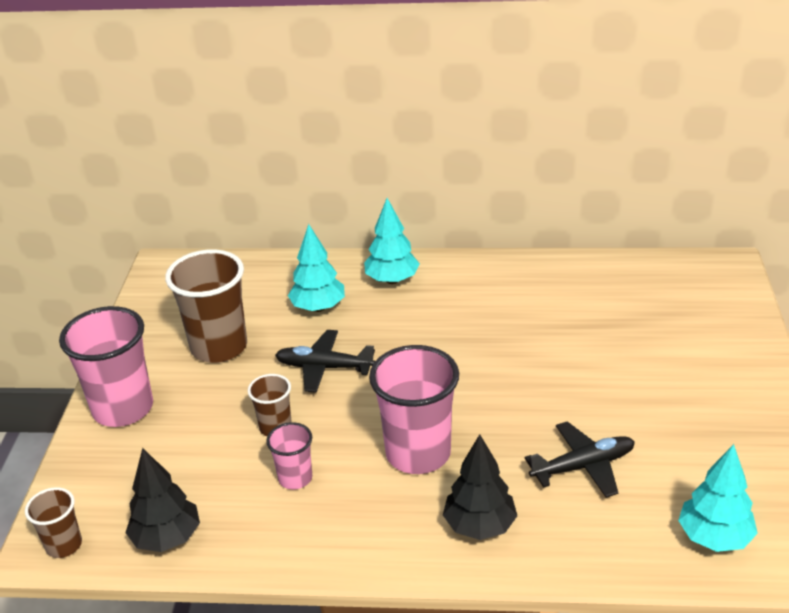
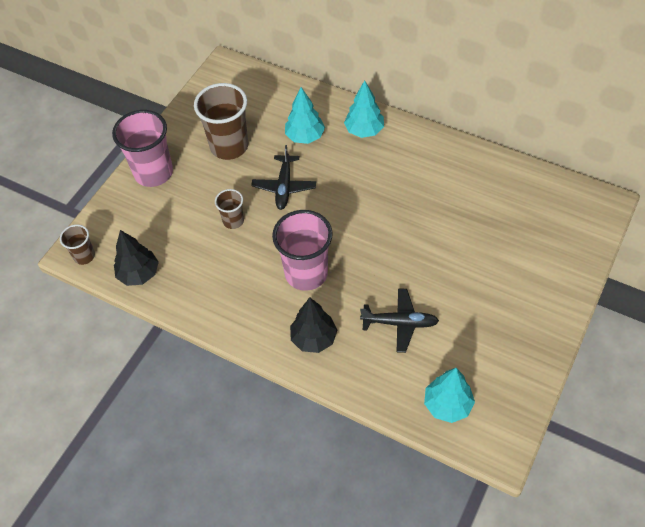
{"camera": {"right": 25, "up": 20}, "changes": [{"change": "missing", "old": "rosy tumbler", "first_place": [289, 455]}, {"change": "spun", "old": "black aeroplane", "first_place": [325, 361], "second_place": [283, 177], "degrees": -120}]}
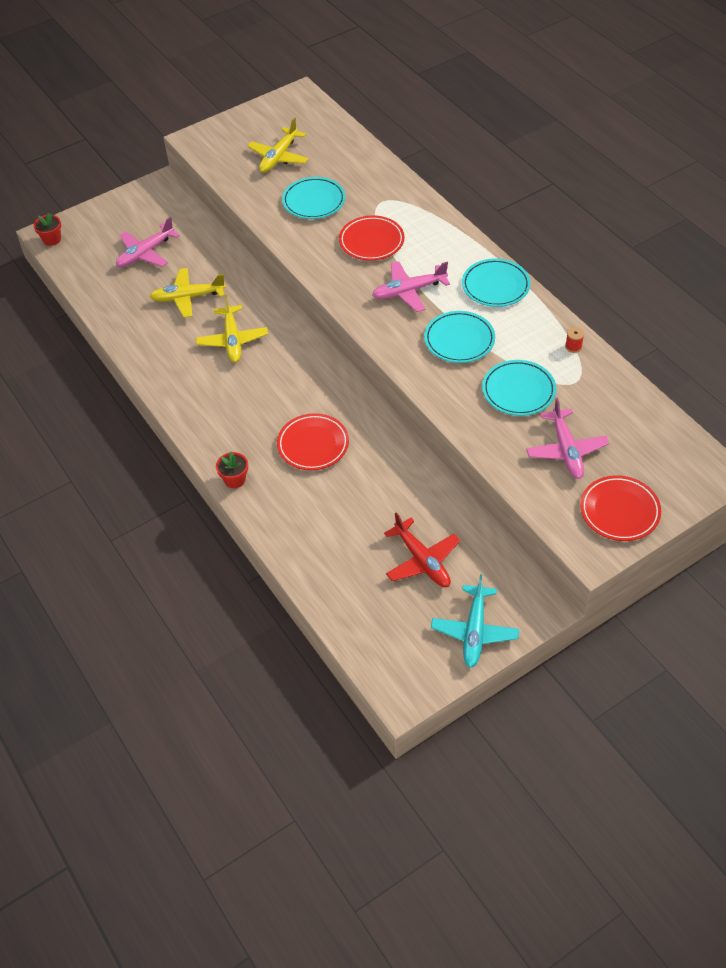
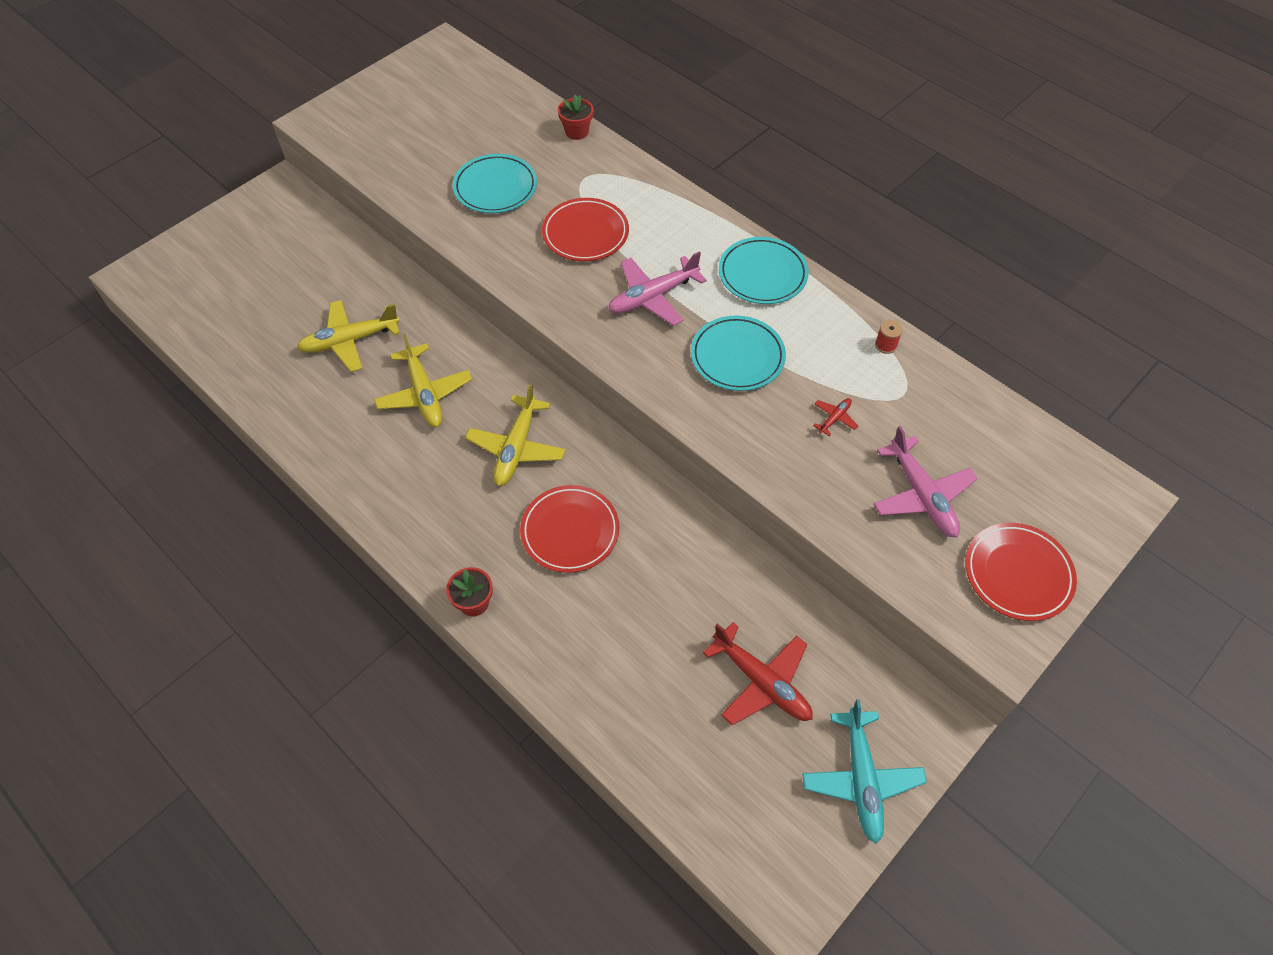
{"camera": {"right": -15, "up": 5}, "changes": [{"change": "missing", "old": "rosy aeroplane", "first_place": [148, 242]}, {"change": "relocated", "old": "crimson potted plant", "first_place": [47, 229], "second_place": [575, 117]}, {"change": "relocated", "old": "yellow aeroplane", "first_place": [278, 145], "second_place": [515, 434]}, {"change": "exchanged", "old": "turquoise flat dish", "new": "crimson aeroplane", "first_place": [519, 388], "second_place": [835, 417]}]}
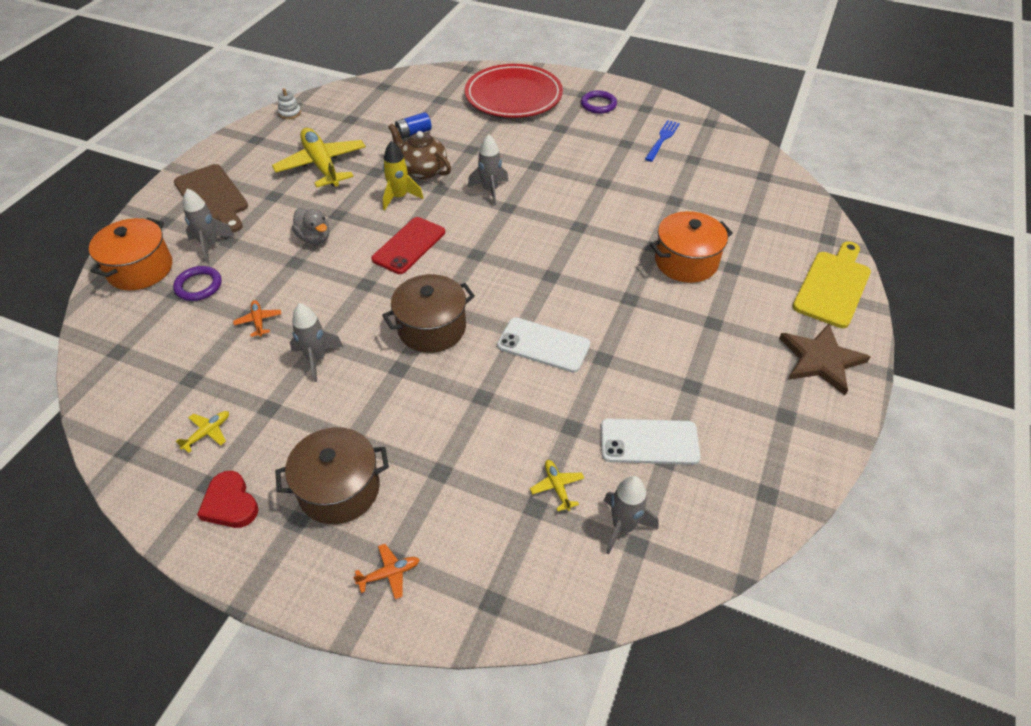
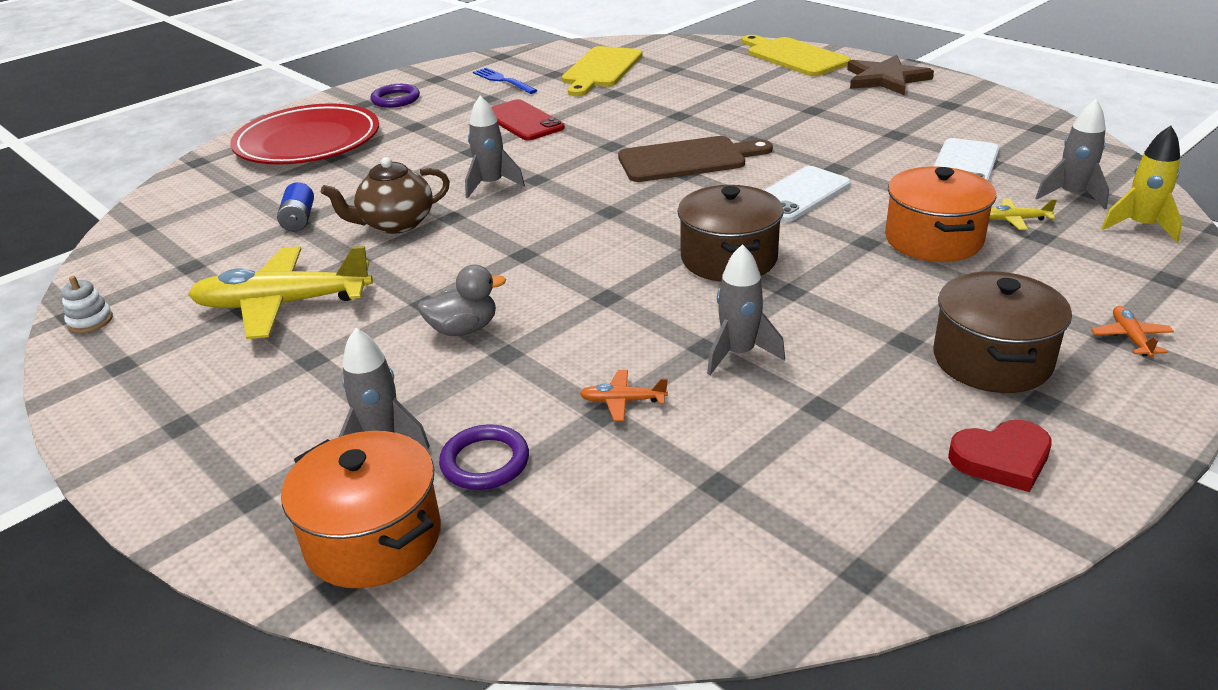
{"camera": {"right": -65, "up": -15}, "changes": [{"change": "missing", "old": "yellow aeroplane", "first_place": [202, 432]}, {"change": "appeared", "new": "yellow chopping board", "second_place": [602, 71]}, {"change": "relocated", "old": "russet chopping board", "first_place": [211, 198], "second_place": [695, 159]}, {"change": "relocated", "old": "crimson phone", "first_place": [408, 245], "second_place": [528, 119]}, {"change": "relocated", "old": "yellow spaceship", "first_place": [403, 175], "second_place": [1141, 183]}, {"change": "relocated", "old": "orange-coloured pot", "first_place": [691, 247], "second_place": [940, 214]}]}
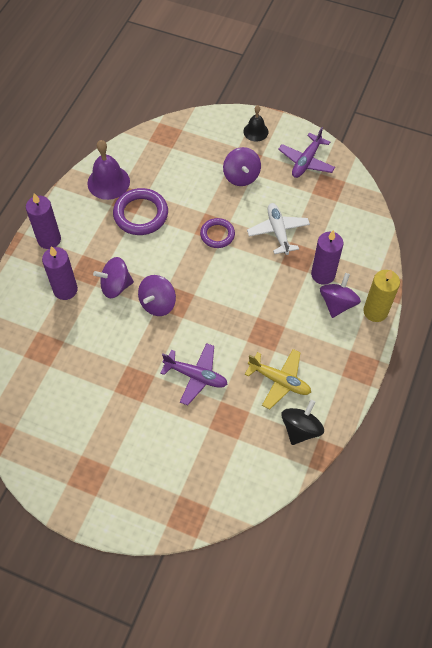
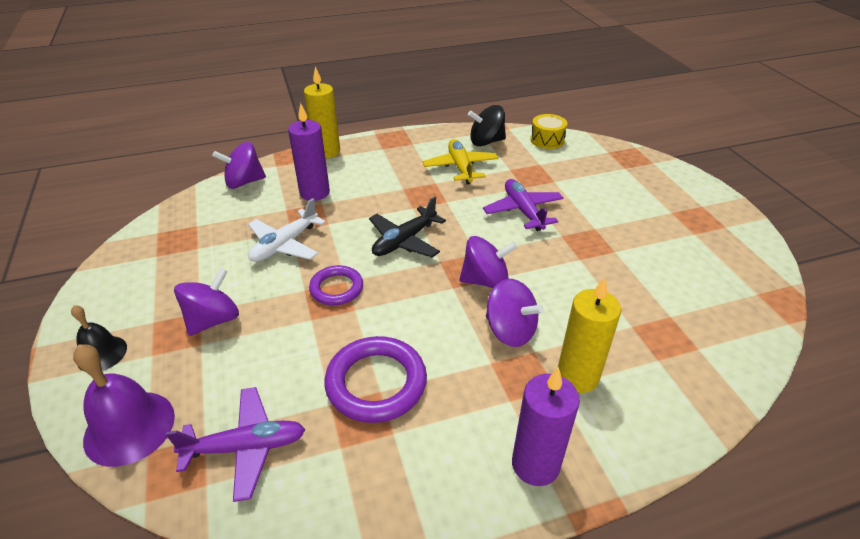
{"camera": {"right": -130, "up": -20}, "changes": [{"change": "appeared", "new": "black aeroplane", "second_place": [407, 226]}, {"change": "appeared", "new": "yellow snare drum", "second_place": [549, 131]}, {"change": "relocated", "old": "violet school bell", "first_place": [108, 170], "second_place": [124, 405]}, {"change": "relocated", "old": "violet aeroplane", "first_place": [306, 152], "second_place": [235, 444]}, {"change": "relocated", "old": "violet toy top", "first_place": [340, 295], "second_place": [239, 165]}, {"change": "colour", "old": "violet candle", "new": "yellow candle", "first_place": [60, 273], "second_place": [589, 335]}]}
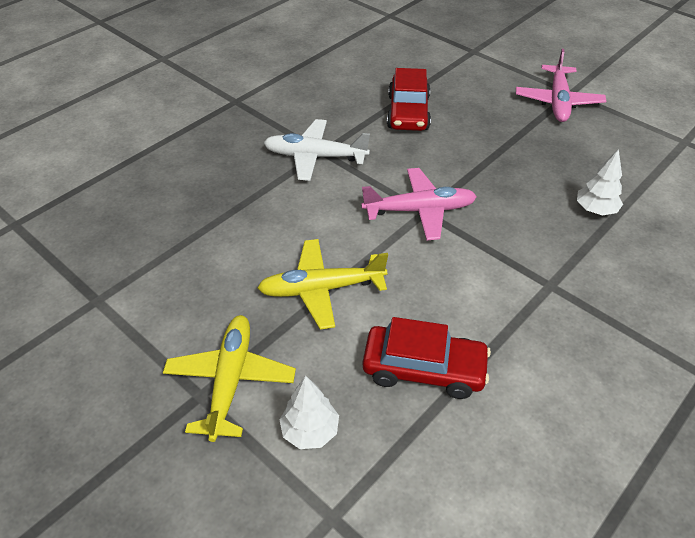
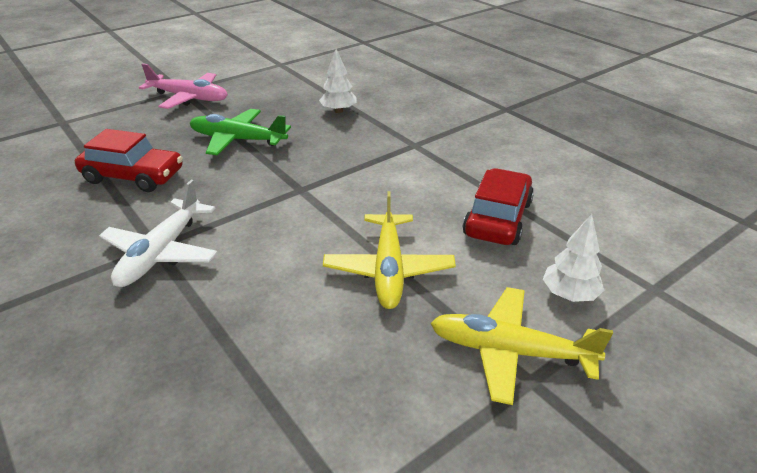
{"camera": {"right": -80, "up": -10}, "changes": [{"change": "missing", "old": "rosy aeroplane", "first_place": [419, 204]}, {"change": "appeared", "new": "green aeroplane", "second_place": [240, 132]}]}
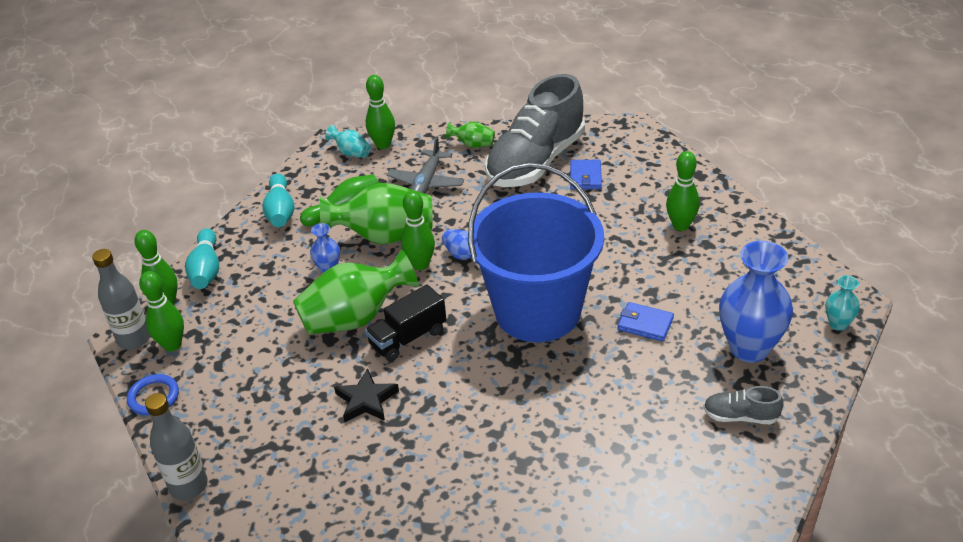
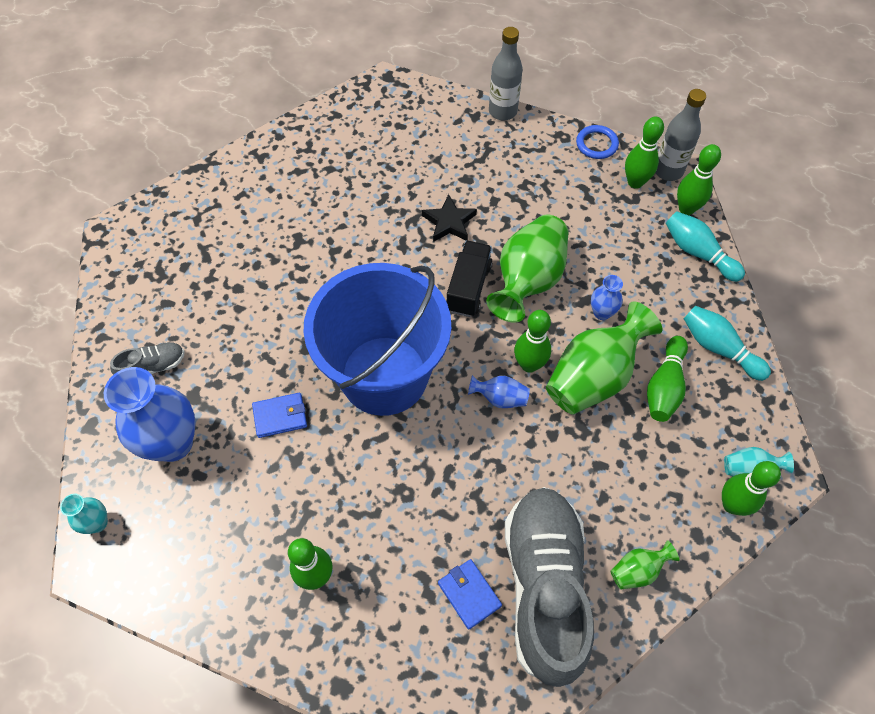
{"camera": {"right": 140, "up": 20}, "changes": [{"change": "missing", "old": "grey aeroplane", "first_place": [425, 165]}]}
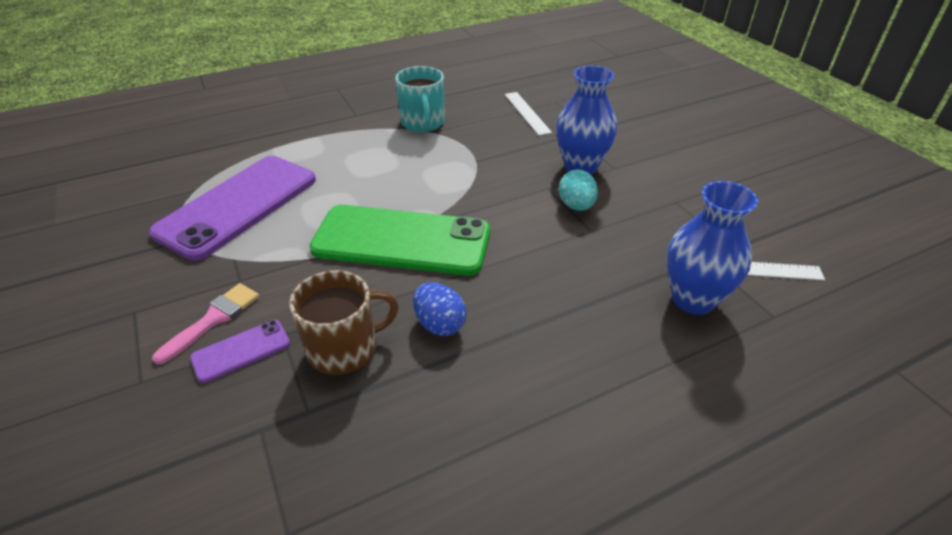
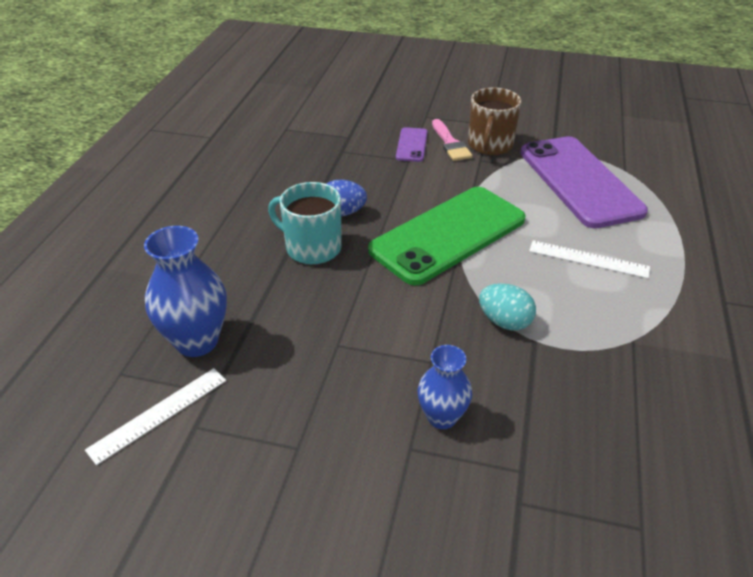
{"camera": {"right": 130, "up": 0}, "changes": [{"change": "relocated", "old": "russet coffee mug", "first_place": [344, 322], "second_place": [494, 121]}, {"change": "relocated", "old": "turquoise coffee mug", "first_place": [420, 99], "second_place": [305, 223]}, {"change": "relocated", "old": "snow-white ruler", "first_place": [528, 113], "second_place": [589, 259]}, {"change": "relocated", "old": "turquoise egg", "first_place": [578, 190], "second_place": [507, 306]}, {"change": "size", "old": "cobalt flower vase", "first_place": [586, 120], "second_place": [444, 387], "factor": 0.63}]}
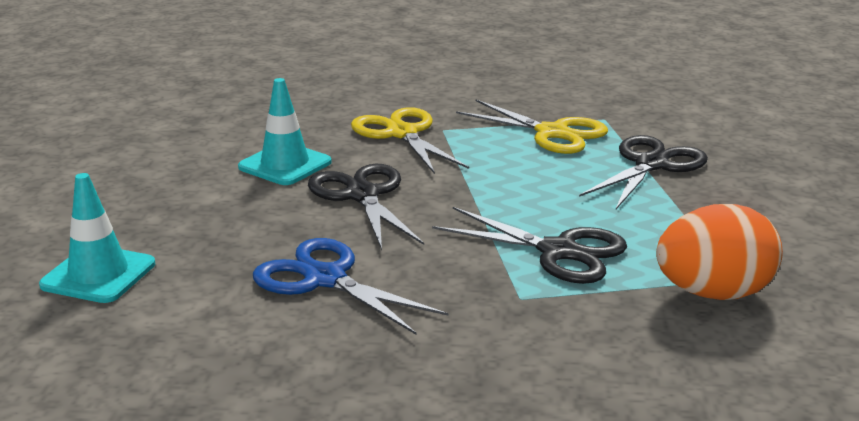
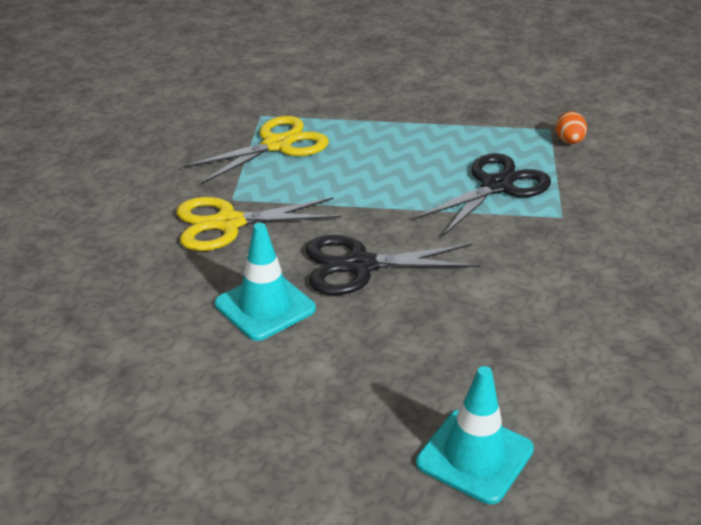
{"camera": {"right": -75, "up": 10}, "changes": [{"change": "missing", "old": "cobalt pair of scissors", "first_place": [351, 286]}, {"change": "missing", "old": "black pair of scissors", "first_place": [643, 172]}, {"change": "size", "old": "orange-coloured egg", "first_place": [719, 252], "second_place": [571, 127], "factor": 0.47}]}
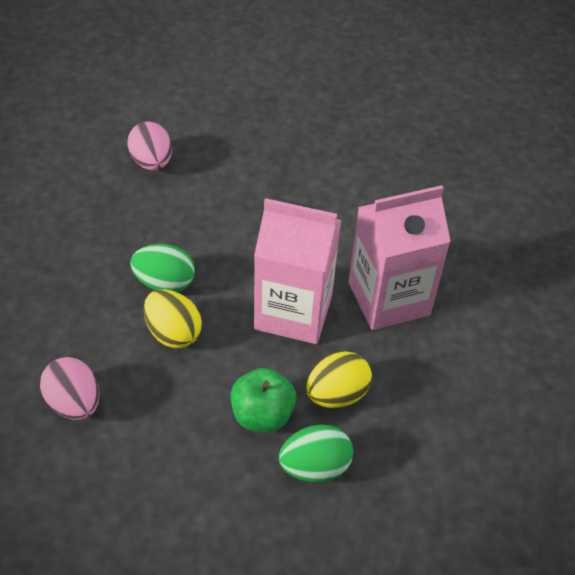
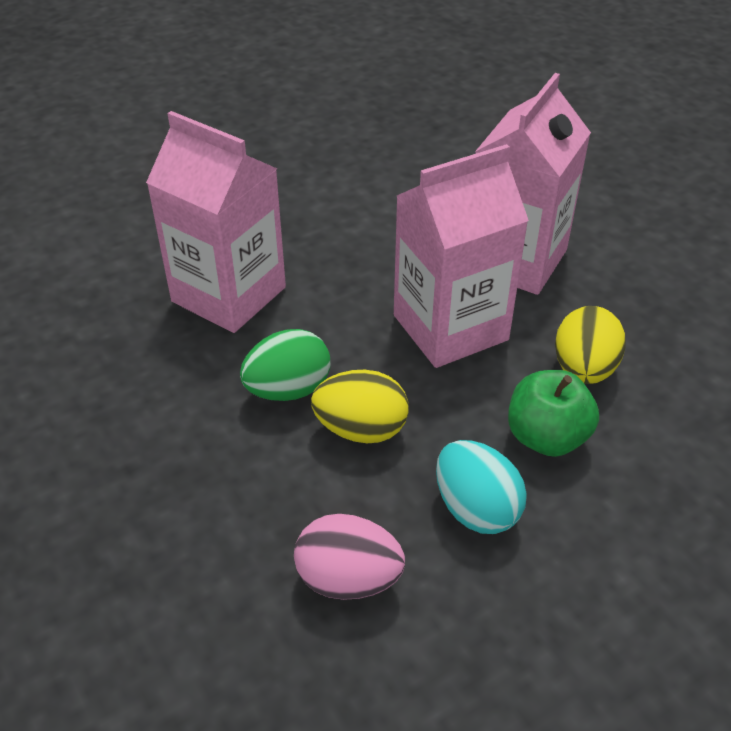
{"camera": {"right": -40, "up": -5}, "changes": [{"change": "missing", "old": "rosy egg", "first_place": [150, 145]}, {"change": "missing", "old": "green egg", "first_place": [316, 453]}, {"change": "appeared", "new": "rosy carton", "second_place": [216, 222]}, {"change": "appeared", "new": "turquoise egg", "second_place": [481, 487]}]}
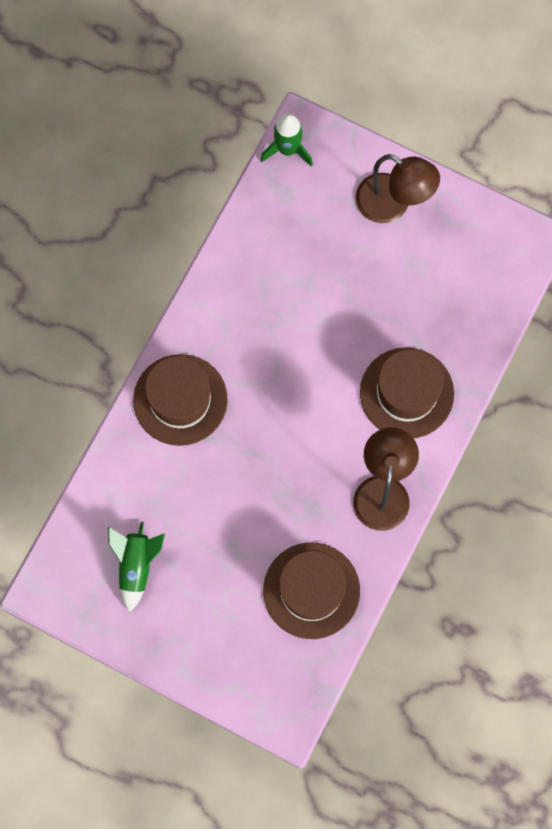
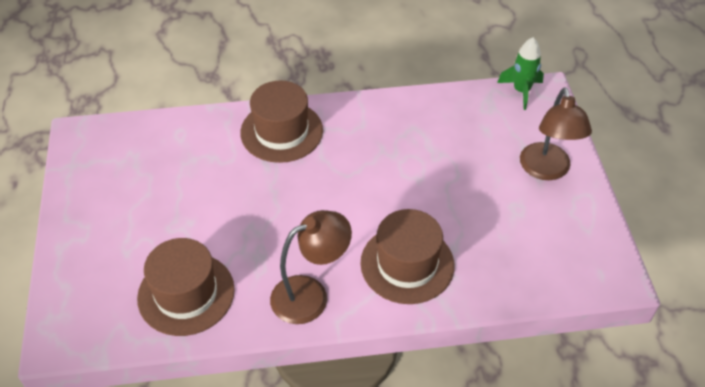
{"camera": {"right": 55, "up": -25}, "changes": [{"change": "missing", "old": "green spaceship", "first_place": [136, 567]}]}
